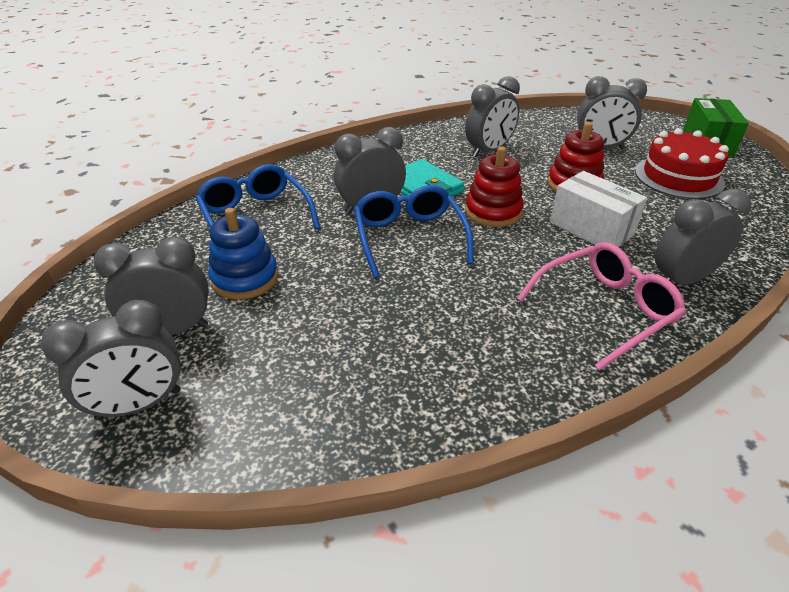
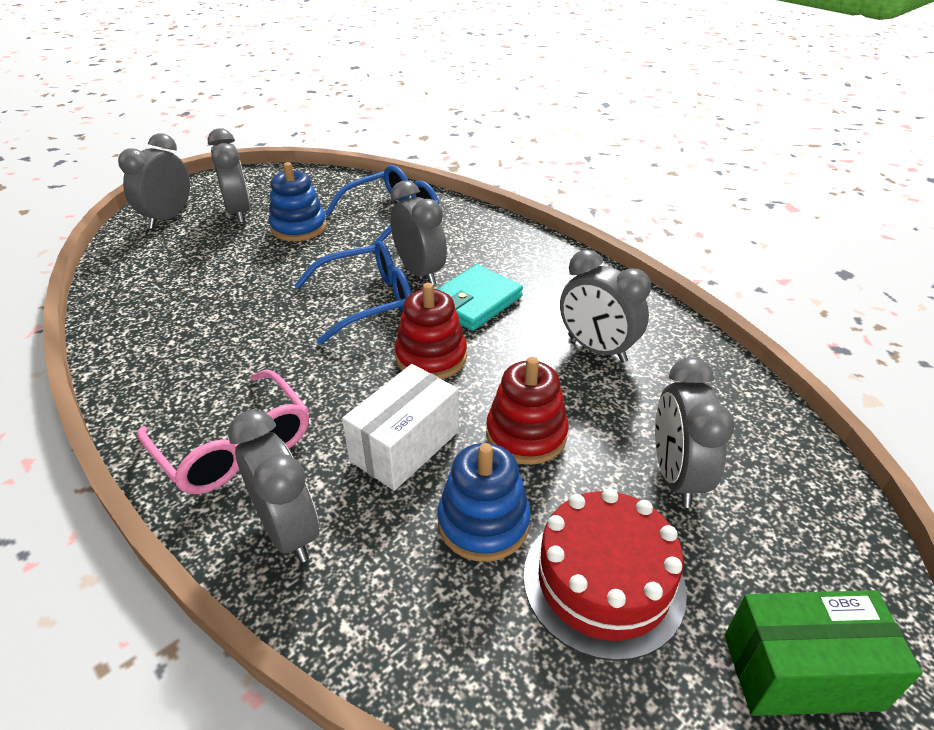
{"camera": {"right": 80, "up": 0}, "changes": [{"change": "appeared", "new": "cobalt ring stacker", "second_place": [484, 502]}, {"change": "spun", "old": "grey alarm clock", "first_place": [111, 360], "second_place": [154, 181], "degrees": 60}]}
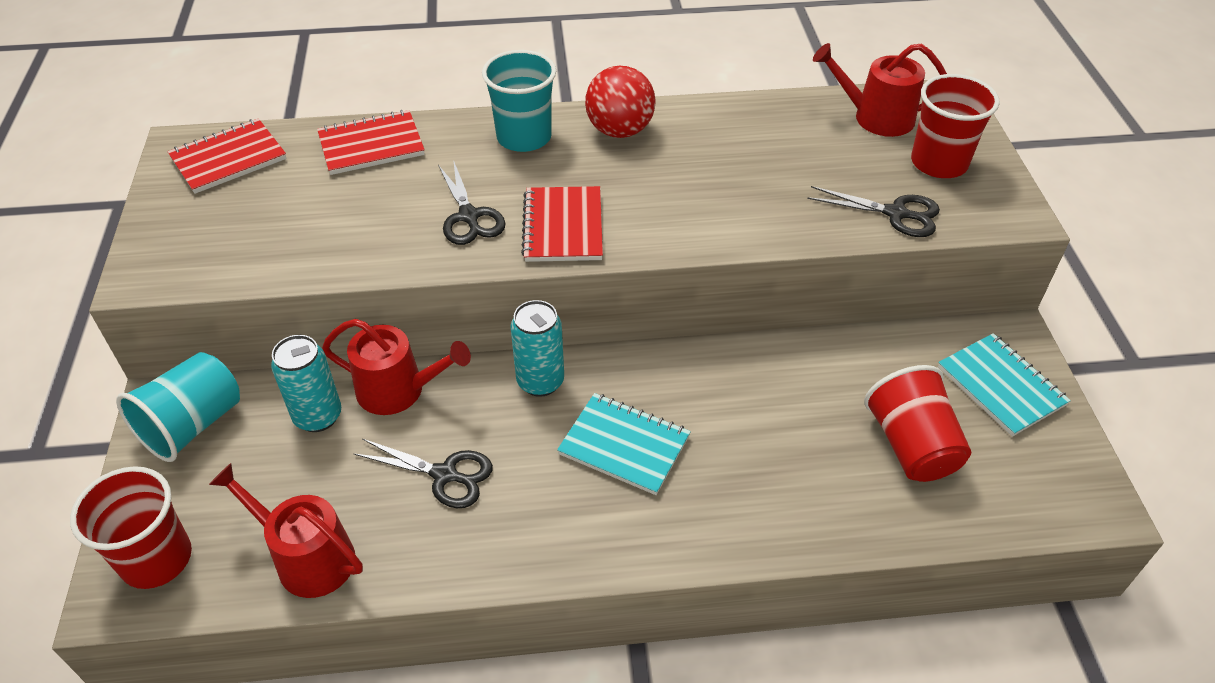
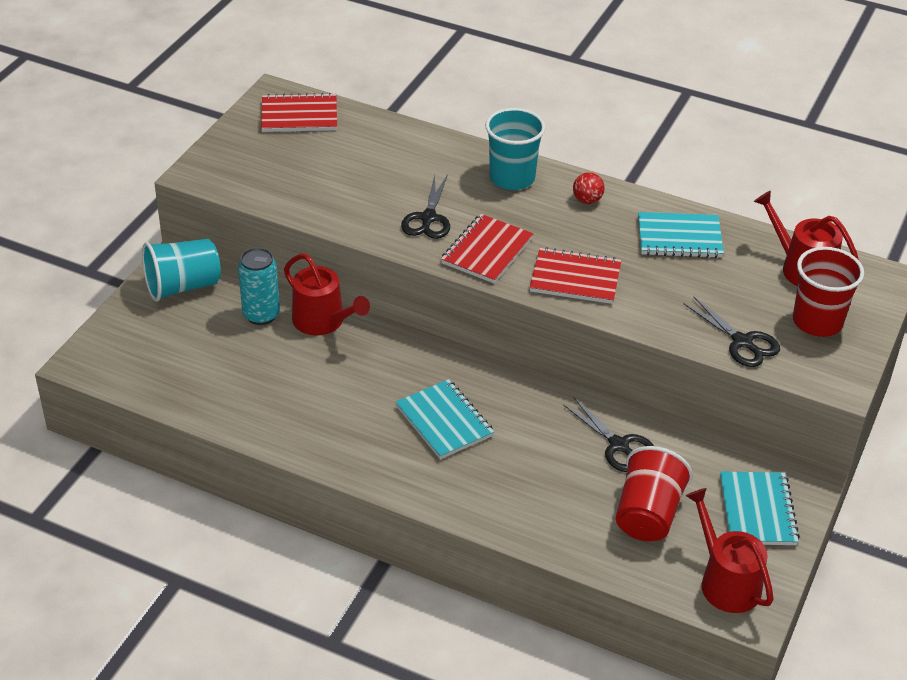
{"camera": {"right": 30, "up": -5}, "changes": [{"change": "missing", "old": "crimson tumbler", "first_place": [131, 527]}, {"change": "missing", "old": "turquoise can", "first_place": [537, 348]}, {"change": "appeared", "new": "turquoise notebook", "second_place": [681, 235]}, {"change": "relocated", "old": "crimson watering pot", "first_place": [286, 530], "second_place": [730, 550]}, {"change": "relocated", "old": "crimson notebook", "first_place": [371, 142], "second_place": [576, 275]}, {"change": "relocated", "old": "black pair of scissors", "first_place": [423, 473], "second_place": [608, 435]}, {"change": "size", "old": "crimson play ball", "first_place": [620, 102], "second_place": [589, 188], "factor": 0.54}]}
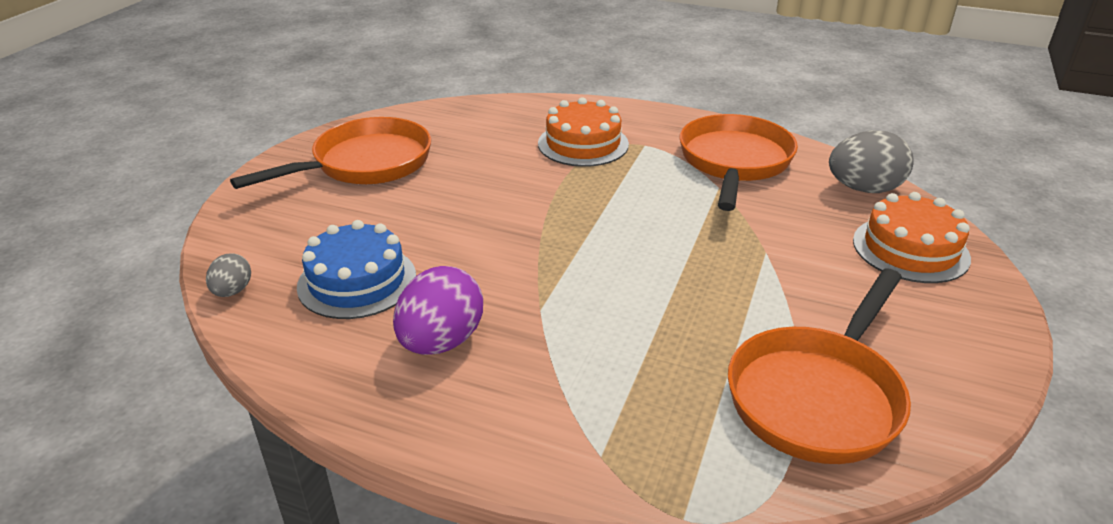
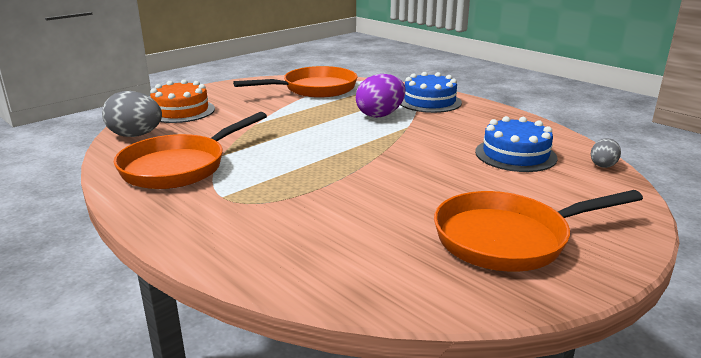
{"camera": {"right": -155, "up": -10}, "changes": [{"change": "missing", "old": "orange-coloured gateau", "first_place": [583, 132]}, {"change": "appeared", "new": "cobalt gateau", "second_place": [431, 92]}, {"change": "relocated", "old": "violet egg", "first_place": [438, 310], "second_place": [380, 96]}]}
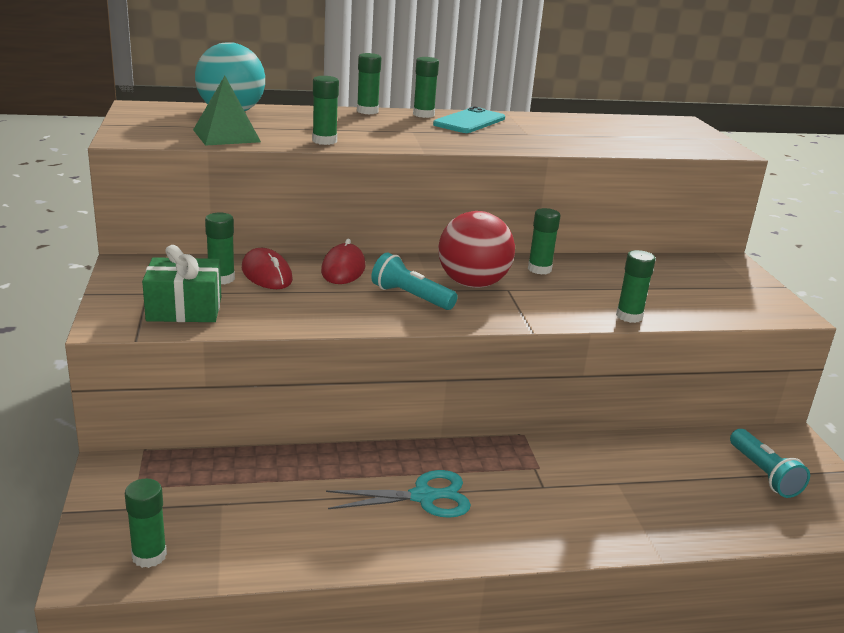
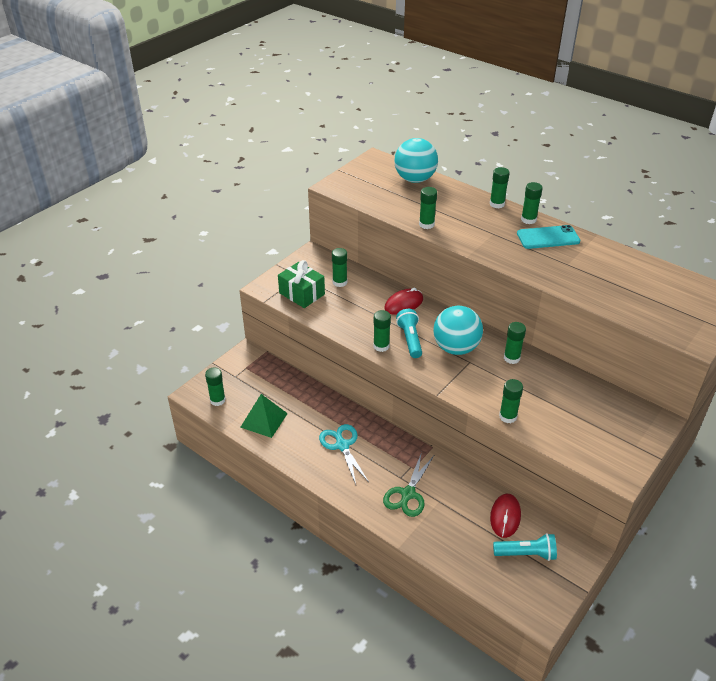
{"camera": {"right": 50, "up": 15}, "changes": [{"change": "appeared", "new": "green glue stick", "second_place": [382, 331]}, {"change": "appeared", "new": "green pair of scissors", "second_place": [408, 484]}, {"change": "relocated", "old": "green solid pyramid", "first_place": [227, 111], "second_place": [264, 416]}, {"change": "relocated", "old": "crimson PC mouse", "first_place": [267, 268], "second_place": [505, 516]}, {"change": "colour", "old": "crimson play ball", "new": "turquoise play ball", "first_place": [476, 249], "second_place": [458, 330]}, {"change": "spun", "old": "turquoise pair of scissors", "first_place": [398, 494], "second_place": [344, 454], "degrees": -150}, {"change": "spun", "old": "turquoise flashlight", "first_place": [770, 463], "second_place": [525, 547], "degrees": -120}]}
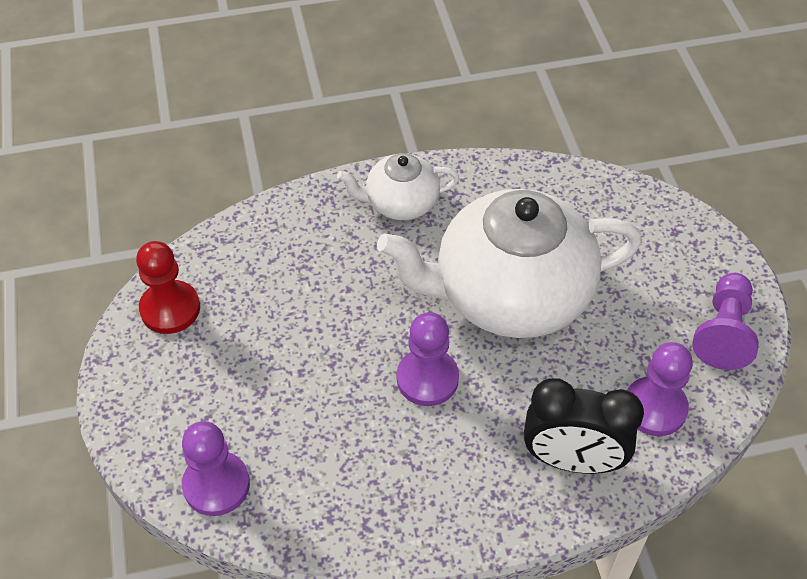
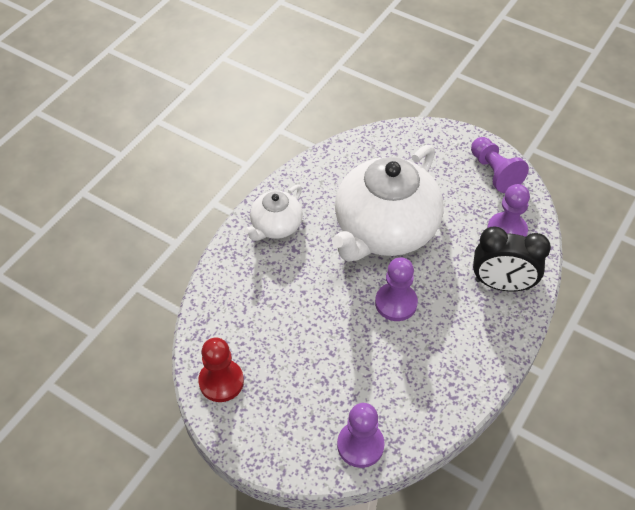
{"camera": {"right": -45, "up": 0}, "changes": [{"change": "spun", "old": "black alarm clock", "first_place": [584, 426], "second_place": [512, 259], "degrees": 45}]}
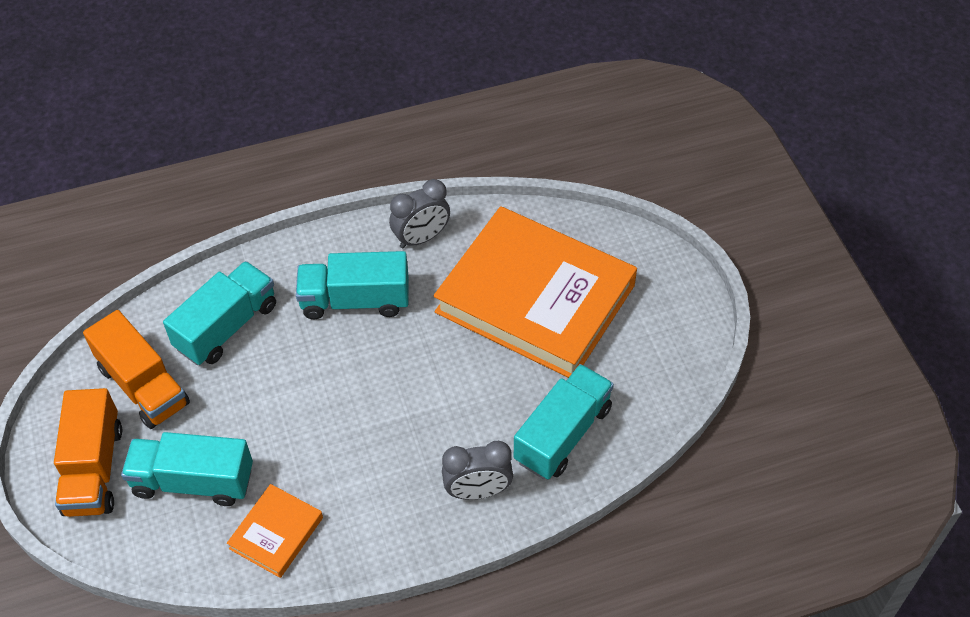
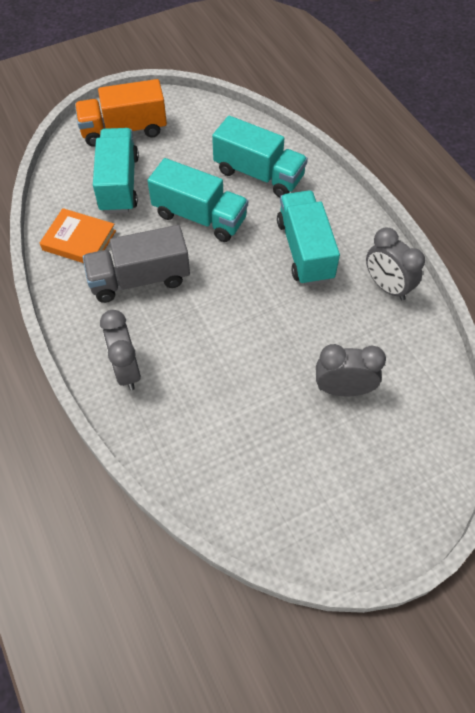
{"camera": {"right": 80, "up": 5}, "changes": [{"change": "missing", "old": "orange-coloured lorry", "first_place": [136, 369]}, {"change": "appeared", "new": "grey lorry", "second_place": [136, 264]}, {"change": "relocated", "old": "turquoise lorry", "first_place": [564, 421], "second_place": [197, 200]}, {"change": "exchanged", "old": "orange-coloured hardback", "new": "grey alarm clock", "first_place": [535, 292], "second_place": [351, 370]}]}
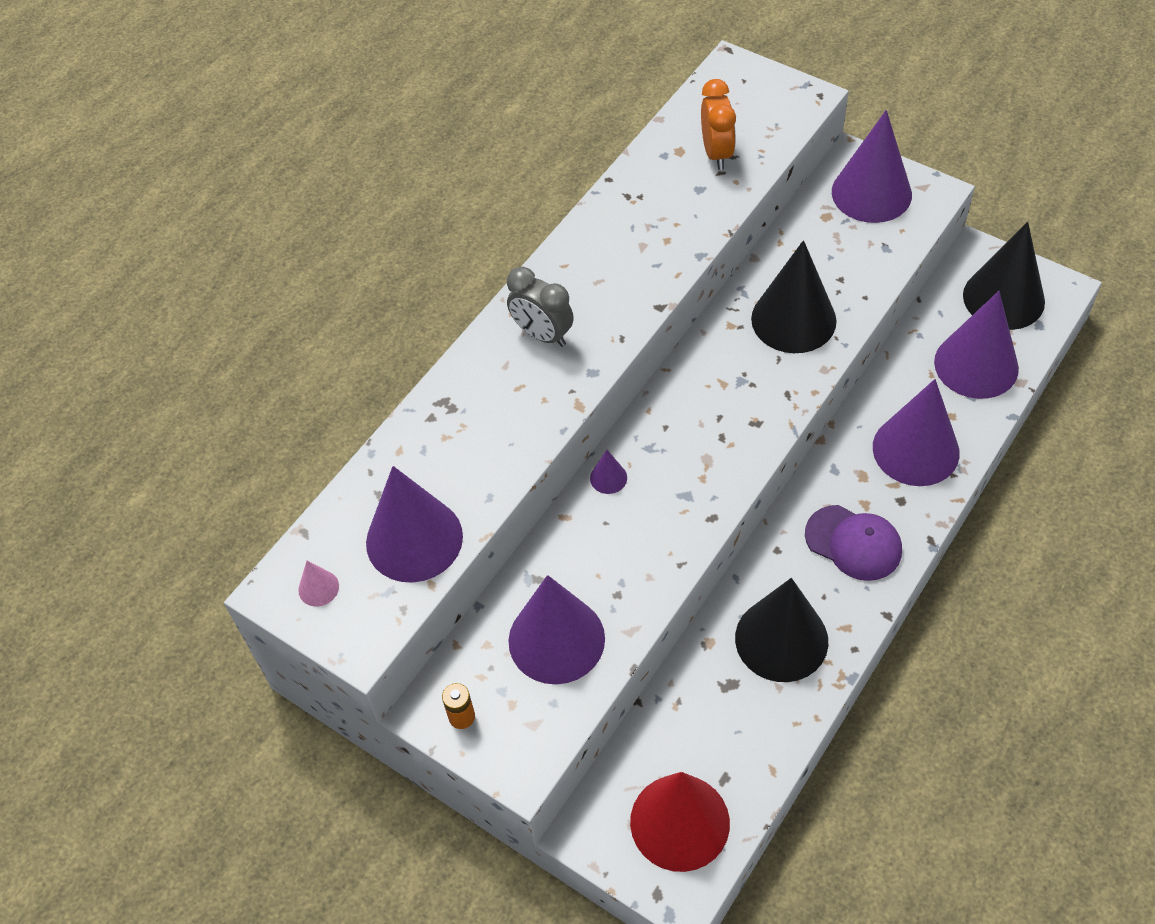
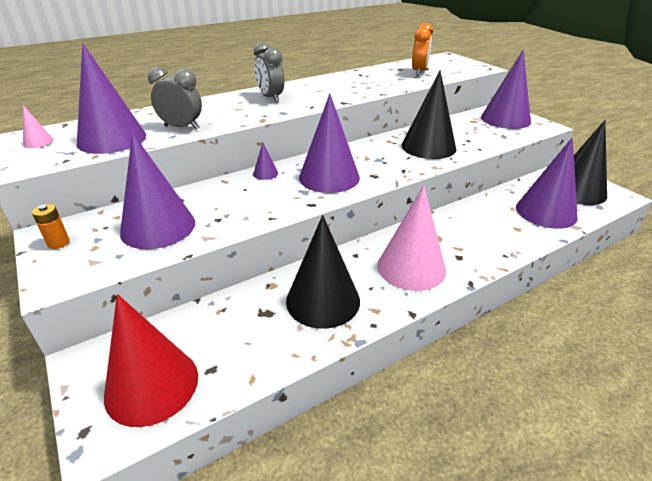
{"camera": {"right": 20, "up": -20}, "changes": [{"change": "appeared", "new": "grey alarm clock", "second_place": [175, 98]}, {"change": "relocated", "old": "violet cone shape", "first_place": [916, 432], "second_place": [329, 143]}, {"change": "exchanged", "old": "violet cap", "new": "rosy cone shape", "first_place": [853, 543], "second_place": [412, 238]}]}
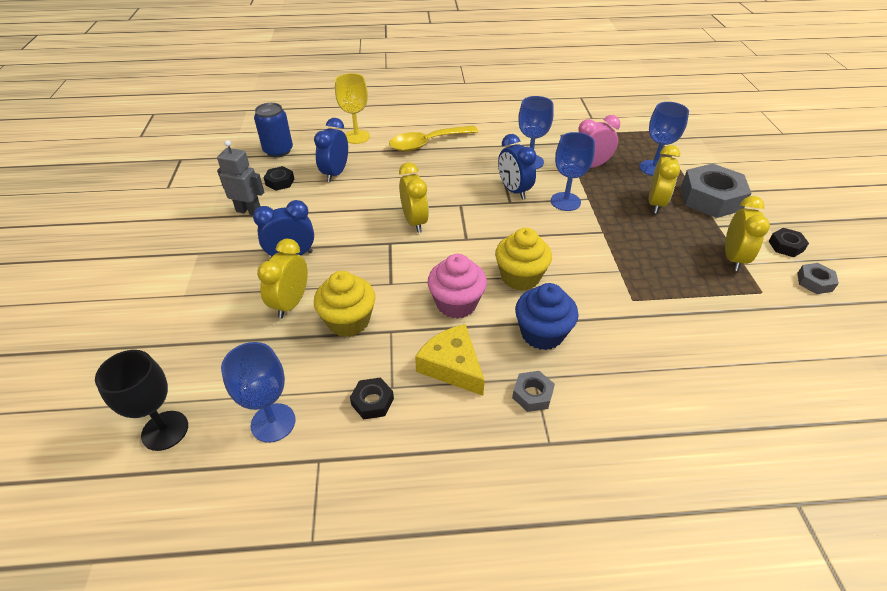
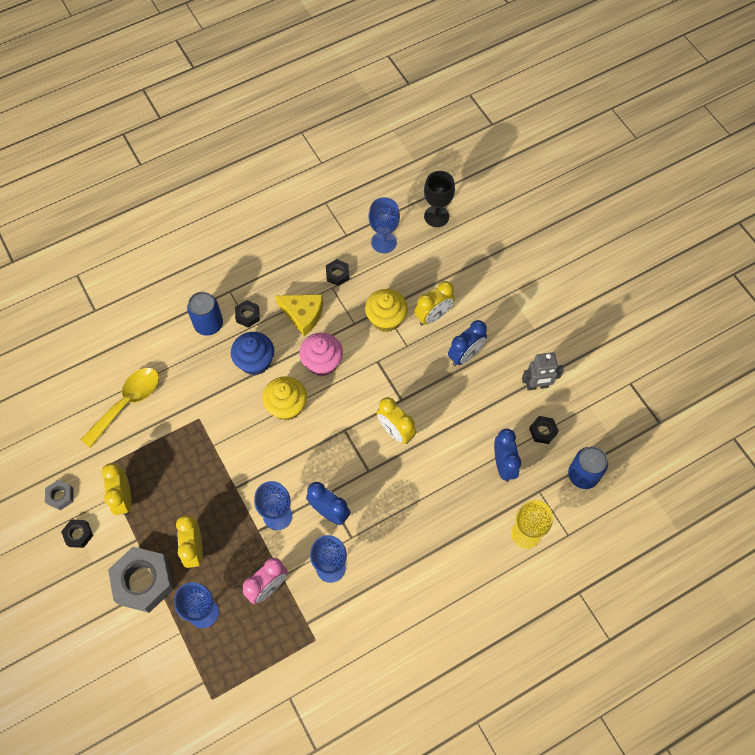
{"camera": {"right": 155, "up": 20}, "changes": [{"change": "appeared", "new": "cobalt can", "second_place": [205, 314]}, {"change": "relocated", "old": "yellow tablespoon", "first_place": [434, 139], "second_place": [120, 408]}, {"change": "colour", "old": "grey nut", "new": "black nut", "first_place": [533, 391], "second_place": [247, 314]}, {"change": "spun", "old": "yellow alarm clock", "first_place": [282, 279], "second_place": [434, 303], "degrees": 60}]}
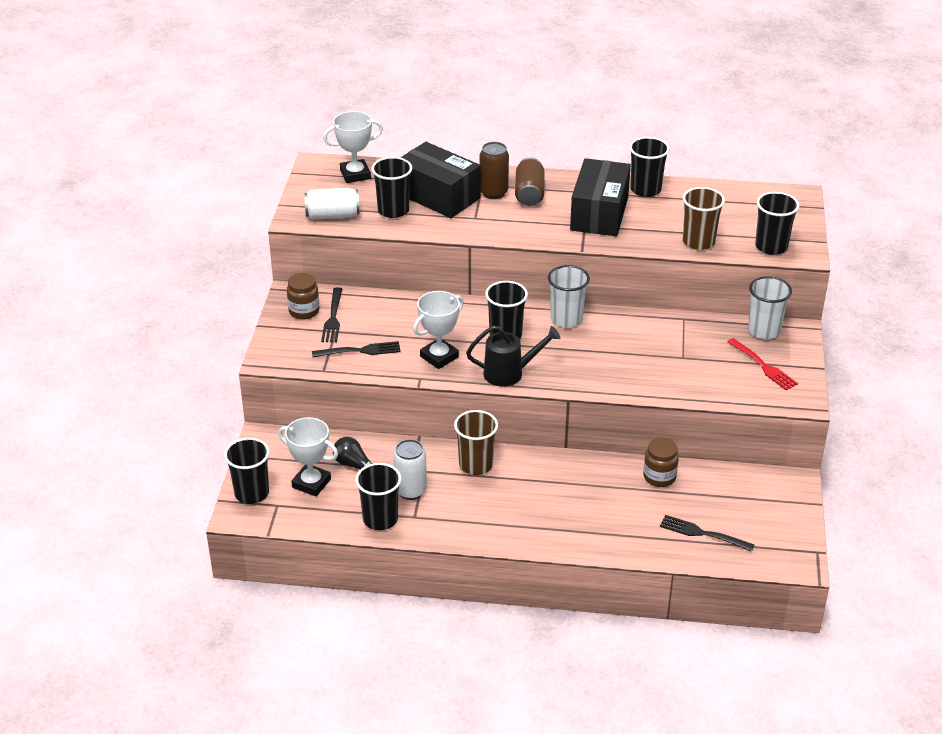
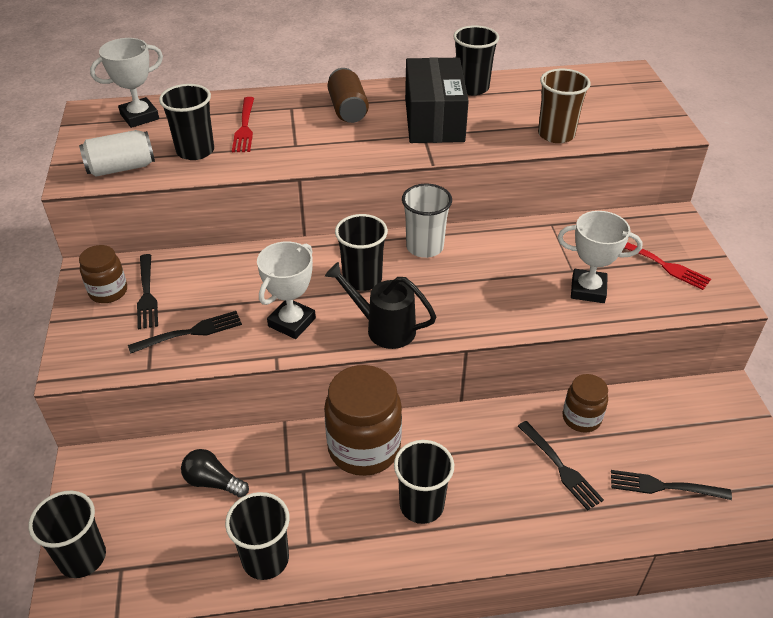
{"camera": {"right": -15, "up": 5}, "changes": [{"change": "missing", "old": "snow-white can", "first_place": [410, 469]}, {"change": "missing", "old": "russet can", "first_place": [494, 170]}, {"change": "missing", "old": "snow-white tumbler", "first_place": [770, 307]}, {"change": "appeared", "new": "black dinner fork", "second_place": [561, 466]}, {"change": "relocated", "old": "snow-white award cup", "first_place": [308, 456], "second_place": [600, 257]}, {"change": "relocated", "old": "black tumbler", "first_place": [777, 223], "second_place": [424, 482]}, {"change": "exchanged", "old": "black package", "new": "crimson dinner fork", "first_place": [440, 180], "second_place": [243, 124]}, {"change": "exchanged", "old": "russet tumbler", "new": "russet jar", "first_place": [476, 442], "second_place": [363, 420]}, {"change": "spun", "old": "black watering pot", "first_place": [513, 355], "second_place": [380, 305], "degrees": -135}]}
